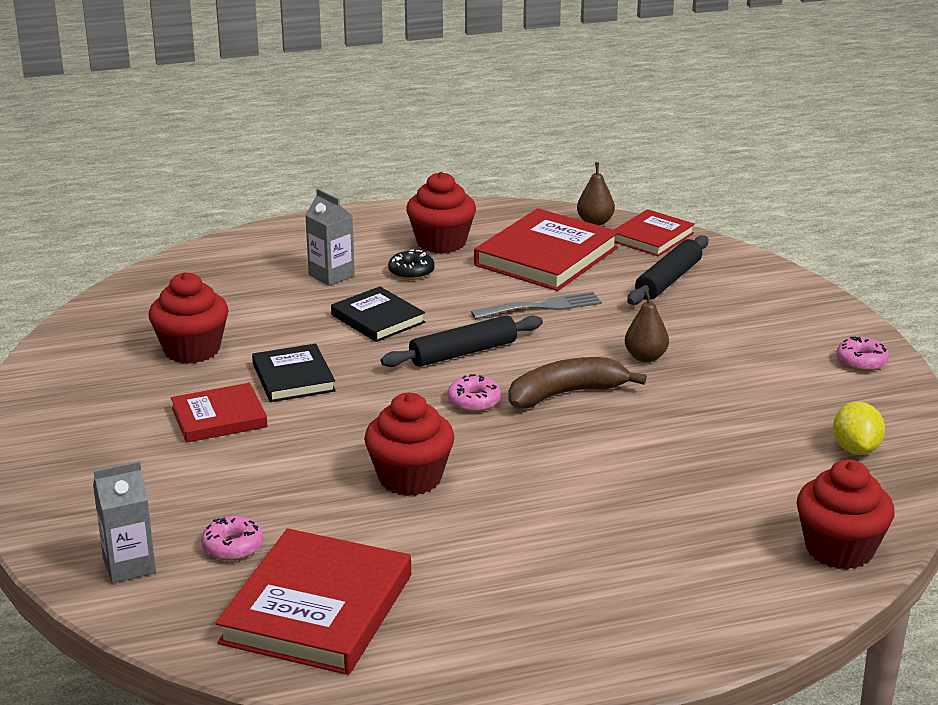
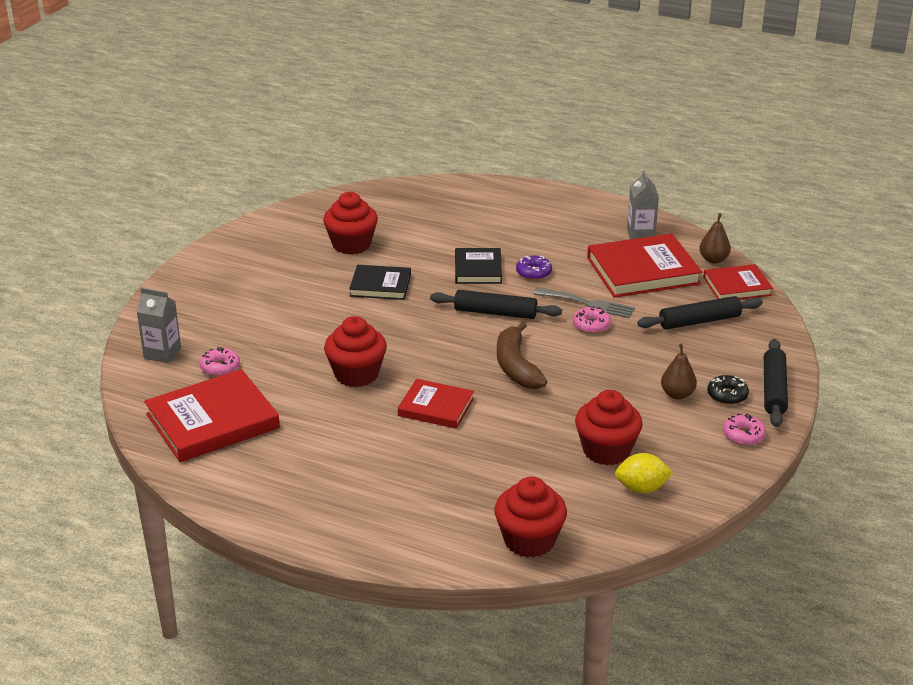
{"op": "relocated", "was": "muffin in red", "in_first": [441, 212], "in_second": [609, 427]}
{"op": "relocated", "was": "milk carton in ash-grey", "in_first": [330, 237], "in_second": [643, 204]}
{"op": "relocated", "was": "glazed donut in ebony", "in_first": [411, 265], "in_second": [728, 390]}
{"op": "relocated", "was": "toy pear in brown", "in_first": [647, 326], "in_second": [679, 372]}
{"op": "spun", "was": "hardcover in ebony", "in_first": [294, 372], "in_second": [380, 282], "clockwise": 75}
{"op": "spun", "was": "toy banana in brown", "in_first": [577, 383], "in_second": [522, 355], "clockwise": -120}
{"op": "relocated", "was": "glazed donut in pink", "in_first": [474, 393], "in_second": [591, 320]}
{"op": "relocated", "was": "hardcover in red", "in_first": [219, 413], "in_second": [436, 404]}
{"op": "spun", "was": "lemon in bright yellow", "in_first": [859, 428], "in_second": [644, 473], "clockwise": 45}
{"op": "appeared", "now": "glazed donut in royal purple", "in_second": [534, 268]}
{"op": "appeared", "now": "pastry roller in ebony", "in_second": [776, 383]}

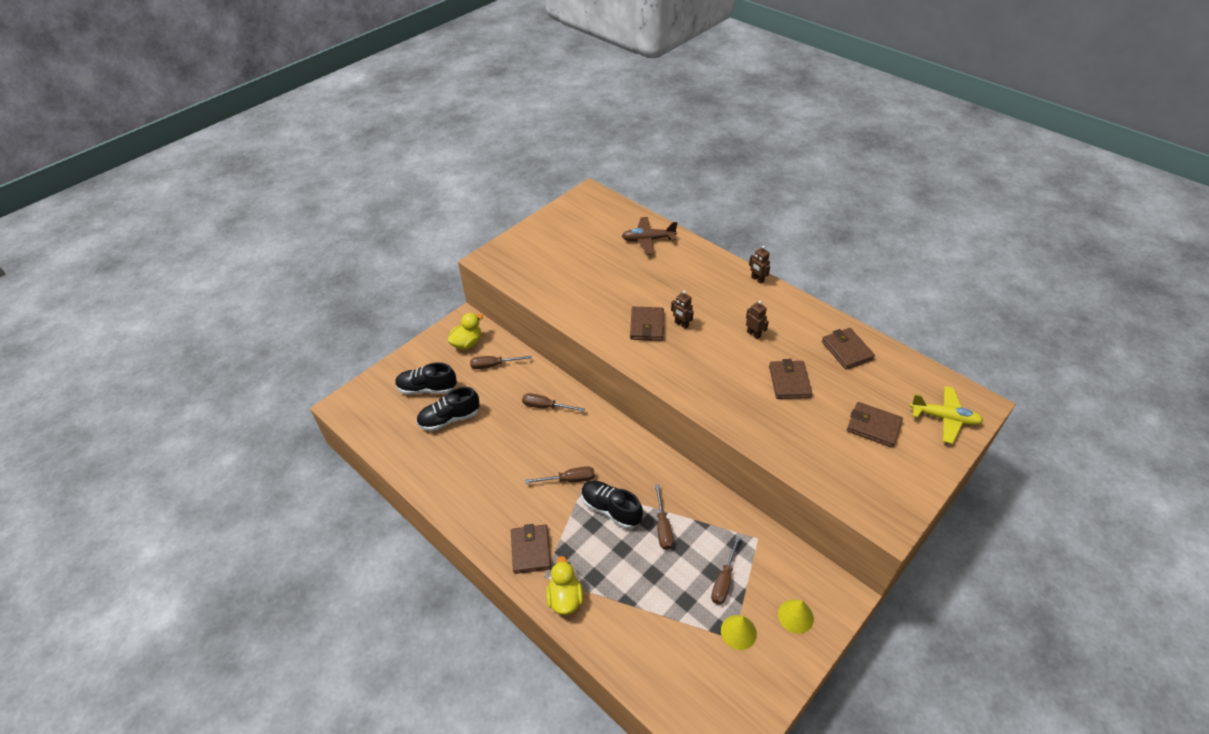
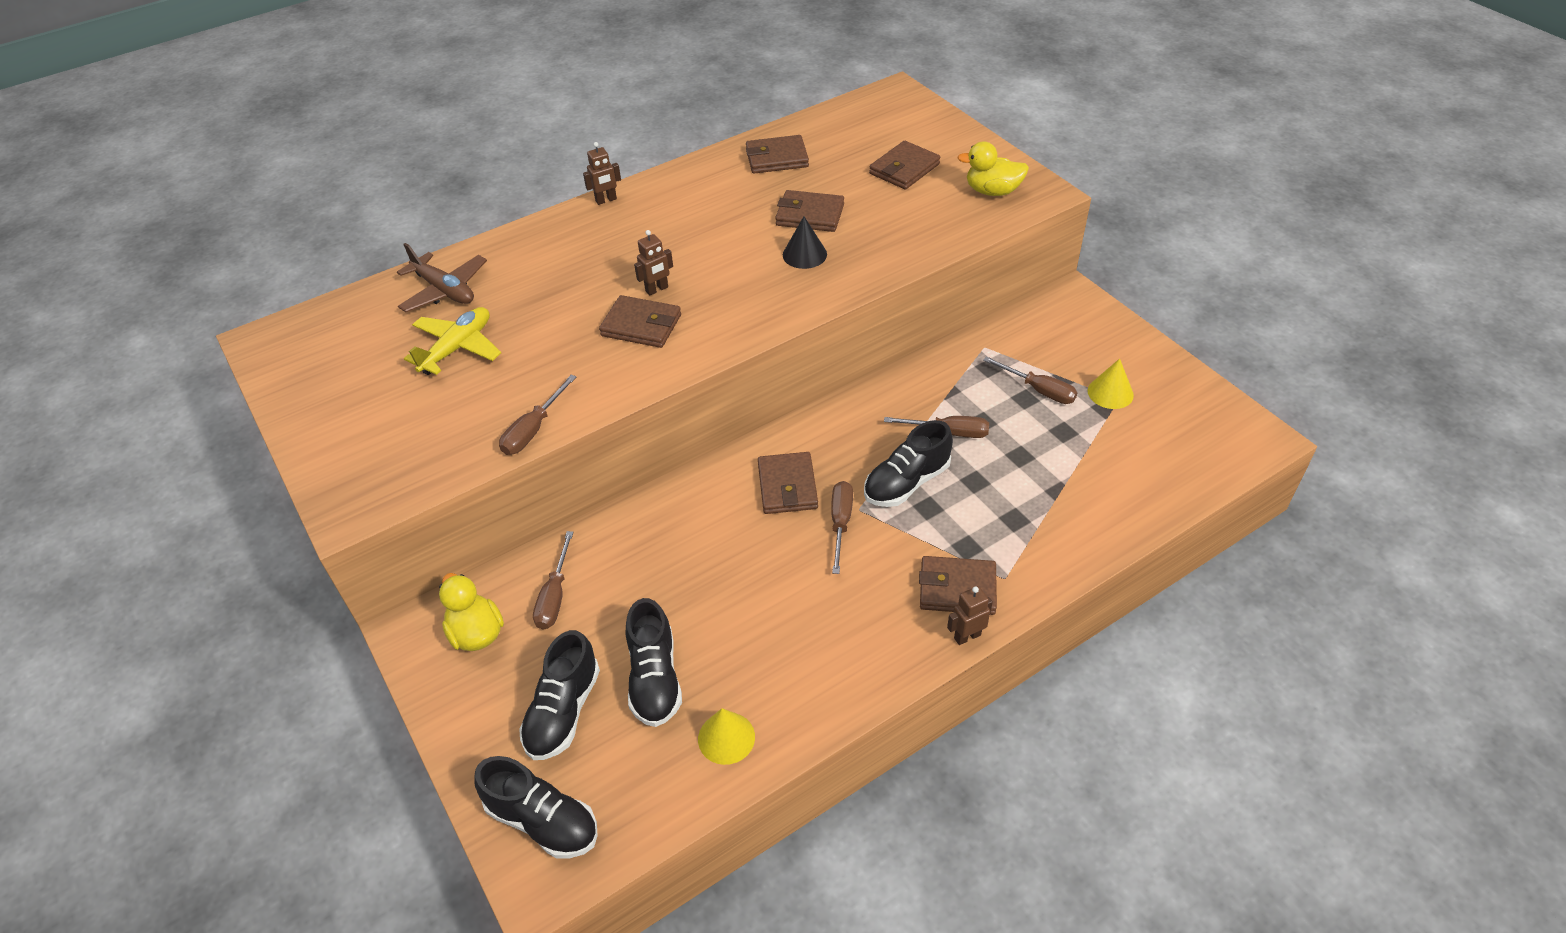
{"op": "spun", "was": "aeroplane in brown", "in_first": [649, 236], "in_second": [442, 277], "clockwise": -60}
{"op": "relocated", "was": "toy robot in brown", "in_first": [757, 320], "in_second": [970, 615]}
{"op": "relocated", "was": "aeroplane in bright yellow", "in_first": [946, 415], "in_second": [452, 341]}
{"op": "relocated", "was": "flat screwdriver in brown", "in_first": [553, 402], "in_second": [538, 415]}
{"op": "relocated", "was": "duck in bright yellow", "in_first": [564, 585], "in_second": [993, 168]}
{"op": "relocated", "was": "solid cone in bright yellow", "in_first": [796, 617], "in_second": [726, 736]}
{"op": "appeared", "now": "solid cone in ebony", "in_second": [805, 242]}
{"op": "appeared", "now": "wallet in brown", "in_second": [788, 483]}
{"op": "appeared", "now": "shoe in ebony", "in_second": [536, 807]}

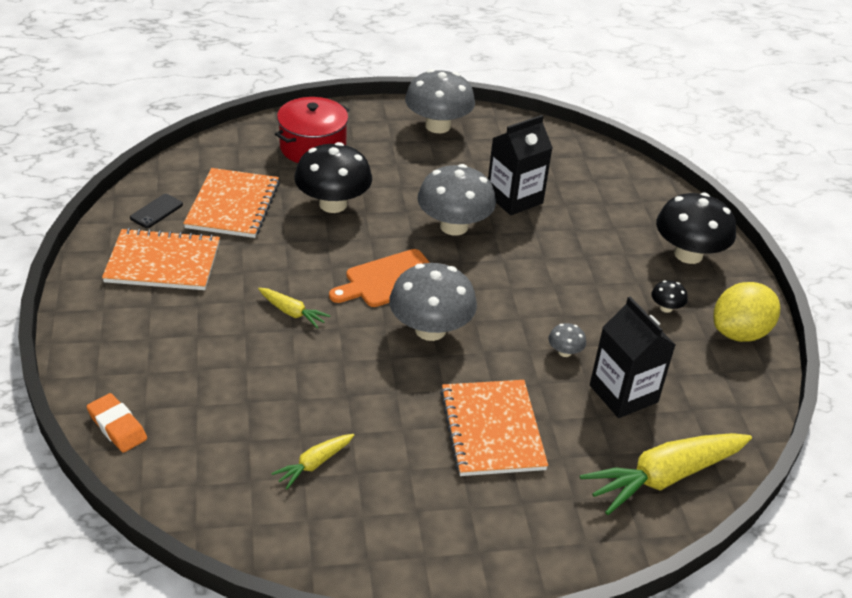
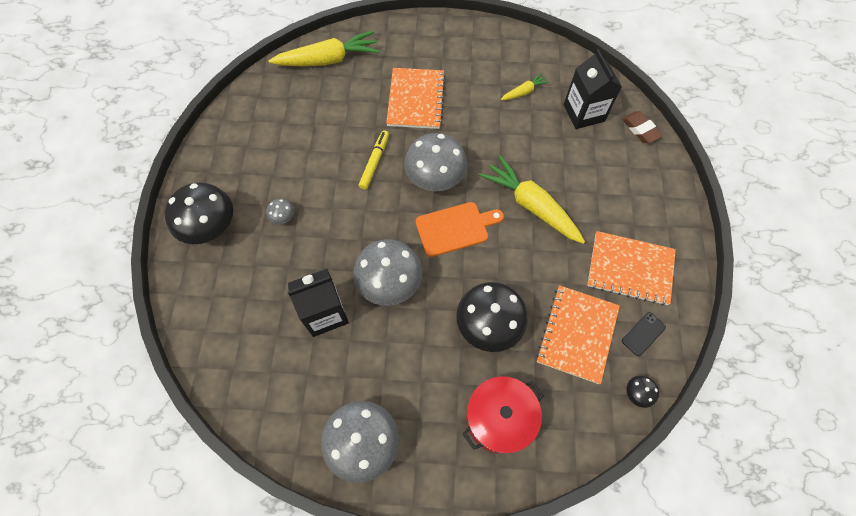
{"op": "relocated", "was": "mushroom in ebony", "in_first": [669, 296], "in_second": [643, 392]}
{"op": "missing", "was": "lemon in bright yellow", "in_first": [746, 312]}
{"op": "size", "was": "carrot in bright yellow", "in_first": [294, 308], "in_second": [532, 199], "ratio": 2.03}
{"op": "relocated", "was": "milk carton in ebony", "in_first": [632, 357], "in_second": [592, 89]}
{"op": "relocated", "was": "mushroom in ash-grey", "in_first": [567, 340], "in_second": [280, 211]}
{"op": "colour", "was": "gum eraser in bright orange", "now": "gum eraser in brown", "in_first": [117, 423], "in_second": [642, 127]}
{"op": "appeared", "now": "marker in bright yellow", "in_second": [374, 160]}

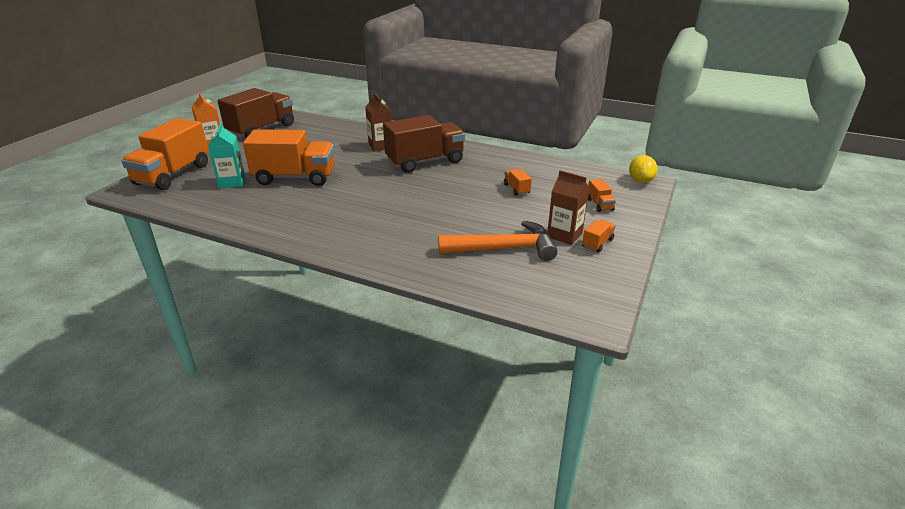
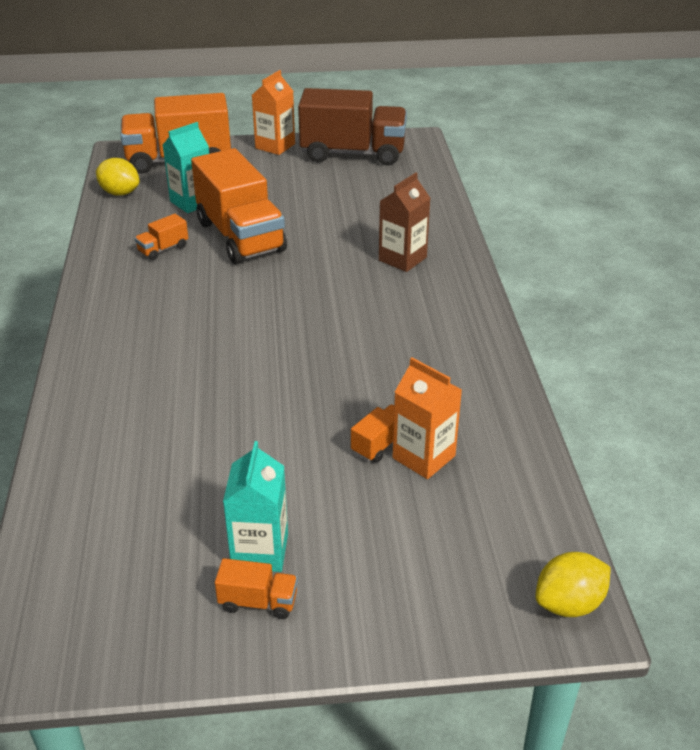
{"op": "missing", "was": "lorry in brown", "in_first": [424, 144]}
{"op": "colour", "was": "milk carton in brown", "now": "milk carton in turquoise", "in_first": [568, 207], "in_second": [255, 506]}
{"op": "relocated", "was": "lorry in bright orange", "in_first": [602, 195], "in_second": [161, 237]}
{"op": "missing", "was": "claw hammer in bright orange", "in_first": [497, 240]}
{"op": "appeared", "now": "lemon in bright yellow", "in_second": [117, 177]}
{"op": "appeared", "now": "milk carton in bright orange", "in_second": [427, 418]}

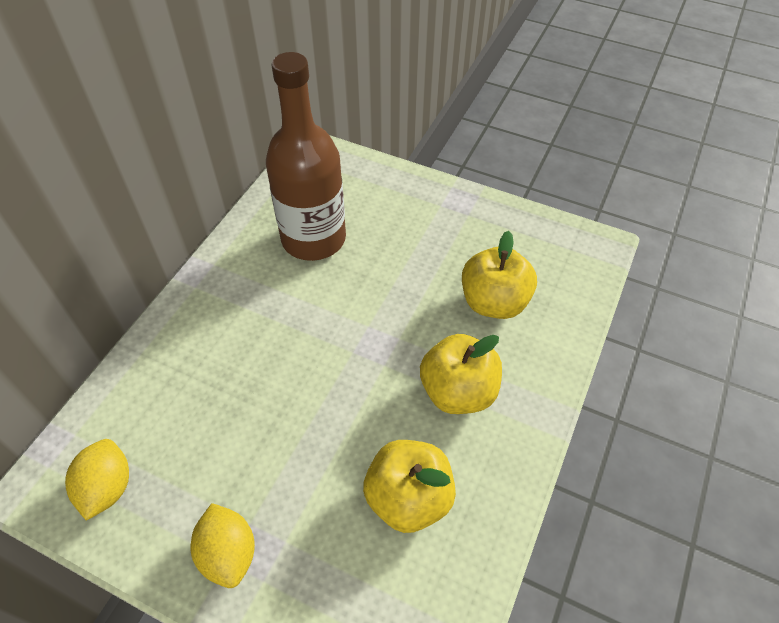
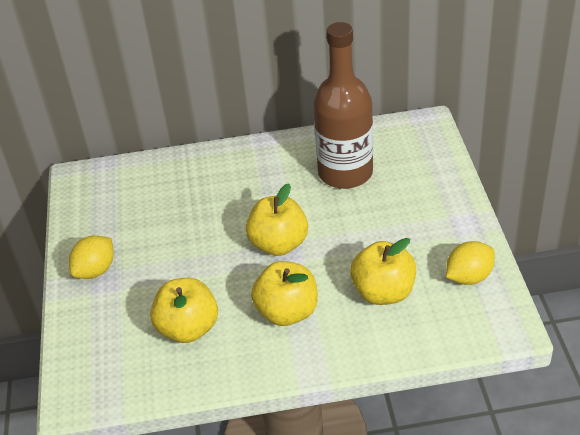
{"op": "relocated", "was": "lemon in bright yellow", "in_first": [97, 480], "in_second": [470, 263]}
{"op": "appeared", "now": "apple fruit in bright yellow", "in_second": [277, 220]}

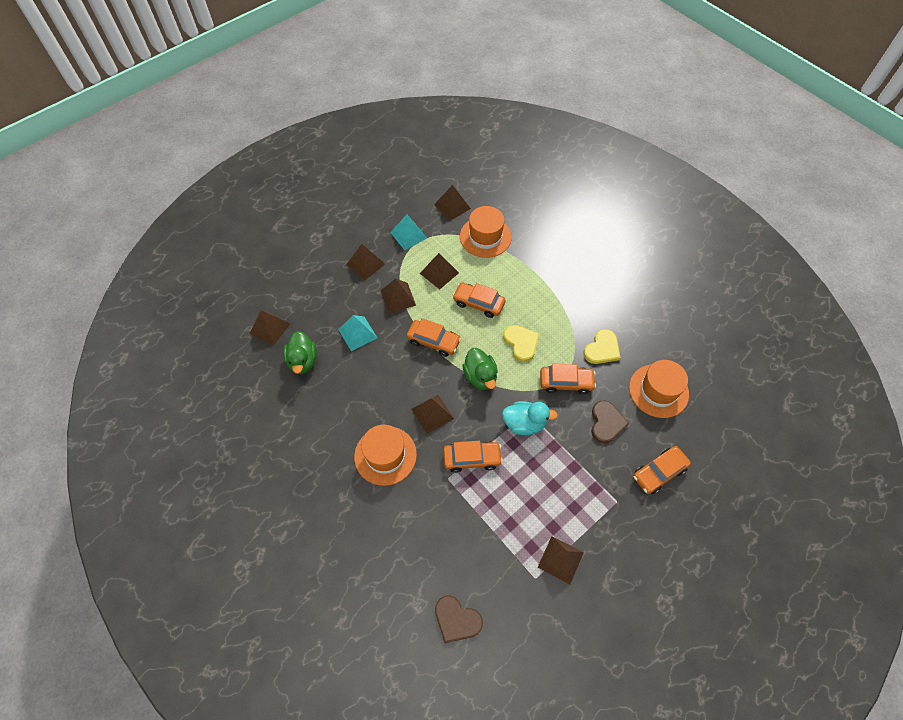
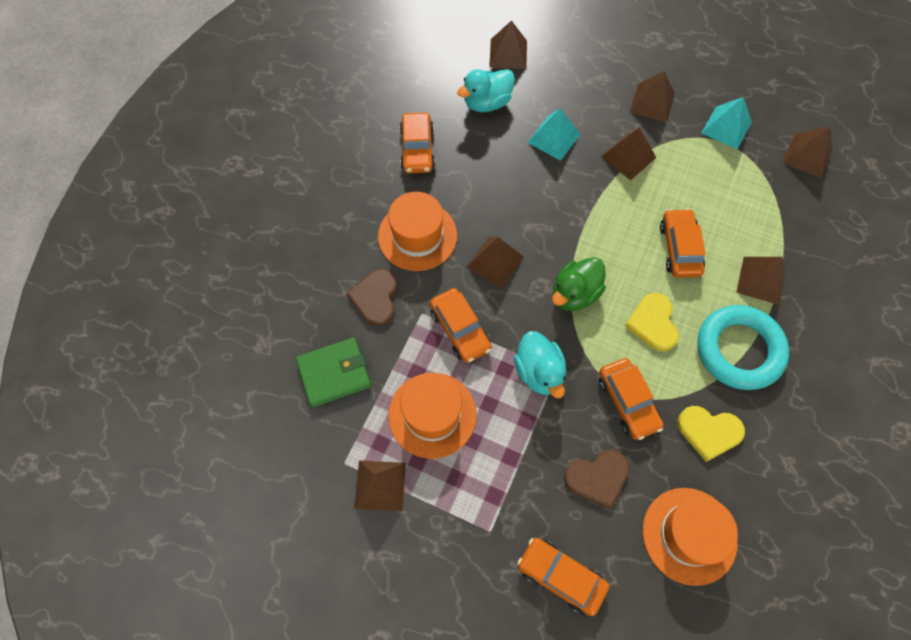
{"op": "relocated", "was": "top hat in bright orange", "in_first": [486, 232], "in_second": [432, 415]}
{"op": "relocated", "was": "solid pyramid in brown", "in_first": [439, 271], "in_second": [761, 281]}
{"op": "relocated", "was": "toy car in bright orange", "in_first": [434, 337], "in_second": [417, 142]}
{"op": "spun", "was": "heart shape in bright yellow", "in_first": [521, 343], "in_second": [652, 322], "clockwise": 135}
{"op": "colour", "was": "duck in green", "now": "duck in turquoise", "in_first": [300, 352], "in_second": [486, 90]}
{"op": "relocated", "was": "heart shape in brown", "in_first": [459, 619], "in_second": [372, 297]}
{"op": "appeared", "now": "hoop in turquoise", "in_second": [743, 347]}
{"op": "appeared", "now": "wallet in green", "in_second": [333, 372]}

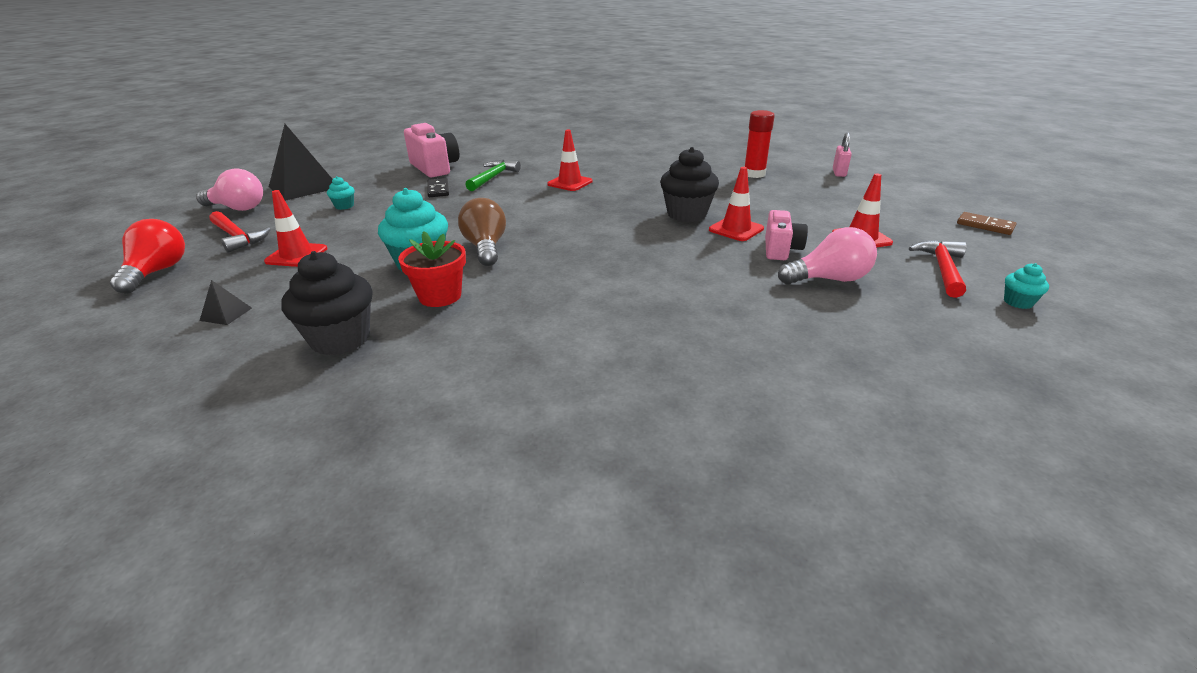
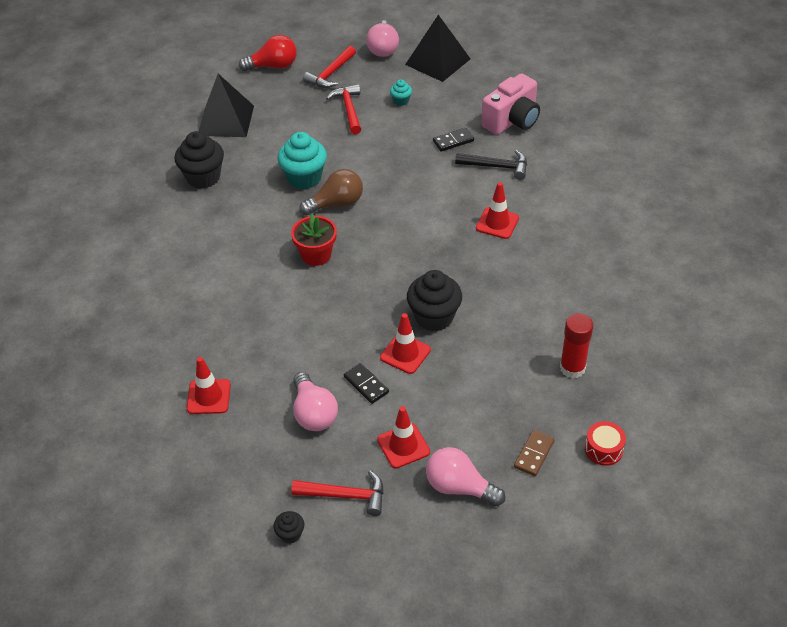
{"op": "exchanged", "was": "small lock in pink", "now": "toy drum in red", "in_first": [842, 155], "in_second": [605, 443]}
{"op": "colour", "was": "claw hammer in green", "now": "claw hammer in ebony", "in_first": [493, 175], "in_second": [491, 165]}
{"op": "relocated", "was": "traffic cone in red", "in_first": [295, 228], "in_second": [209, 385]}
{"op": "exchanged", "was": "compact camera in pink", "now": "domino tile in ebony", "in_first": [786, 235], "in_second": [366, 383]}
{"op": "relocated", "was": "domino tile in brown", "in_first": [987, 223], "in_second": [534, 453]}
{"op": "relocated", "was": "potted plant in red", "in_first": [432, 269], "in_second": [314, 240]}
{"op": "colour", "was": "muffin in turquoise", "now": "muffin in ebony", "in_first": [1026, 286], "in_second": [289, 527]}
{"op": "size", "was": "solid pyramid in ebony", "in_first": [226, 302], "in_second": [226, 105], "ratio": 2.44}
{"op": "appeared", "now": "claw hammer in red", "in_second": [343, 109]}
{"op": "appeared", "now": "bulb in pink", "in_second": [465, 476]}

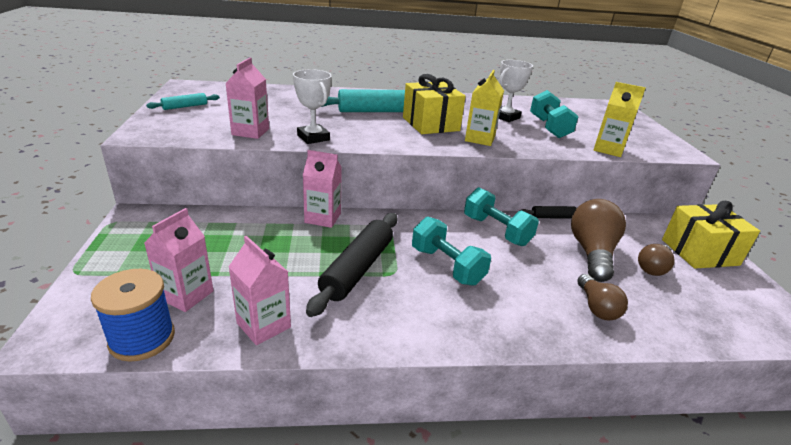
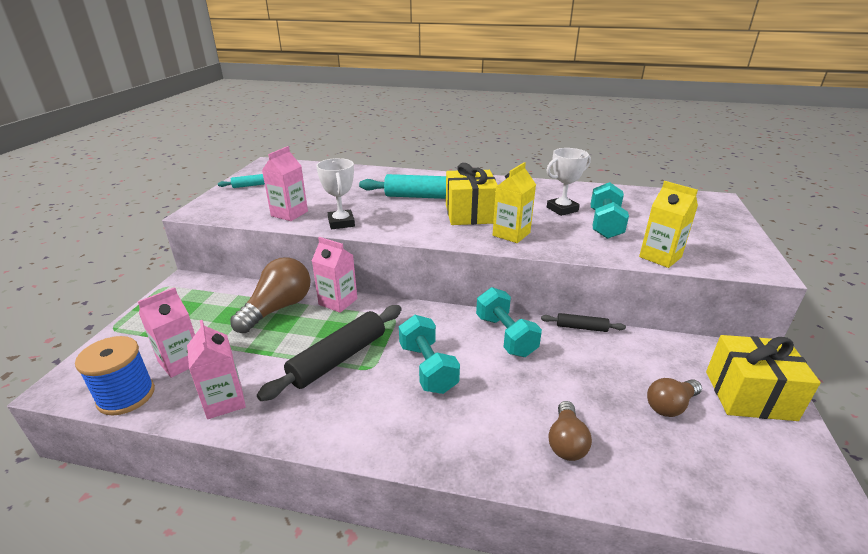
{"op": "relocated", "was": "bulb in brown", "in_first": [598, 240], "in_second": [270, 295]}

